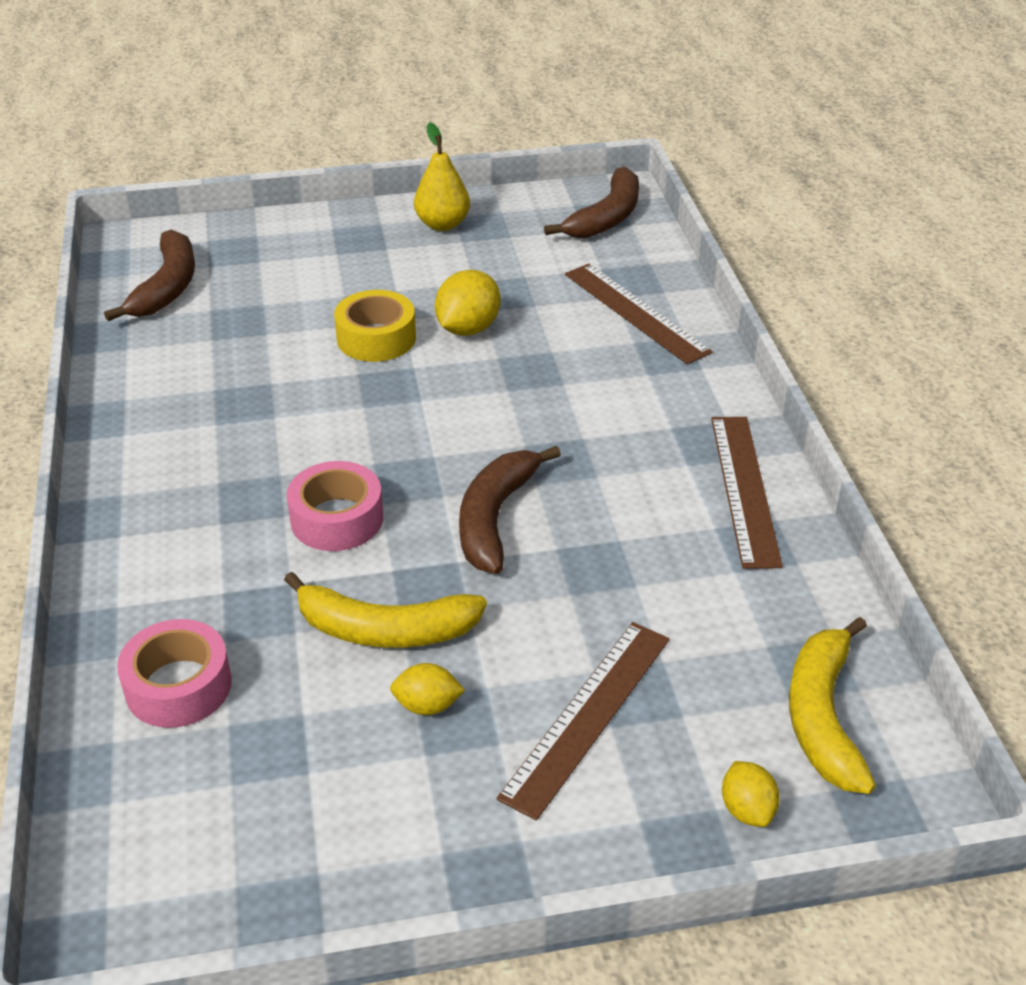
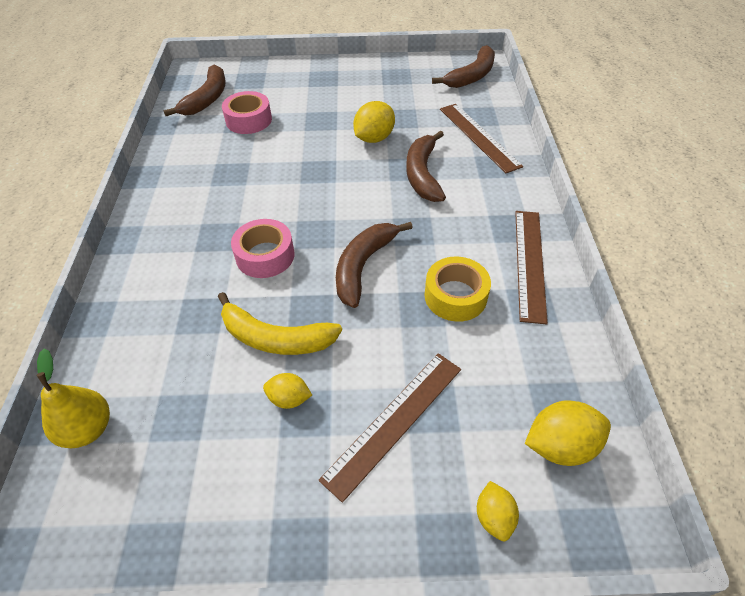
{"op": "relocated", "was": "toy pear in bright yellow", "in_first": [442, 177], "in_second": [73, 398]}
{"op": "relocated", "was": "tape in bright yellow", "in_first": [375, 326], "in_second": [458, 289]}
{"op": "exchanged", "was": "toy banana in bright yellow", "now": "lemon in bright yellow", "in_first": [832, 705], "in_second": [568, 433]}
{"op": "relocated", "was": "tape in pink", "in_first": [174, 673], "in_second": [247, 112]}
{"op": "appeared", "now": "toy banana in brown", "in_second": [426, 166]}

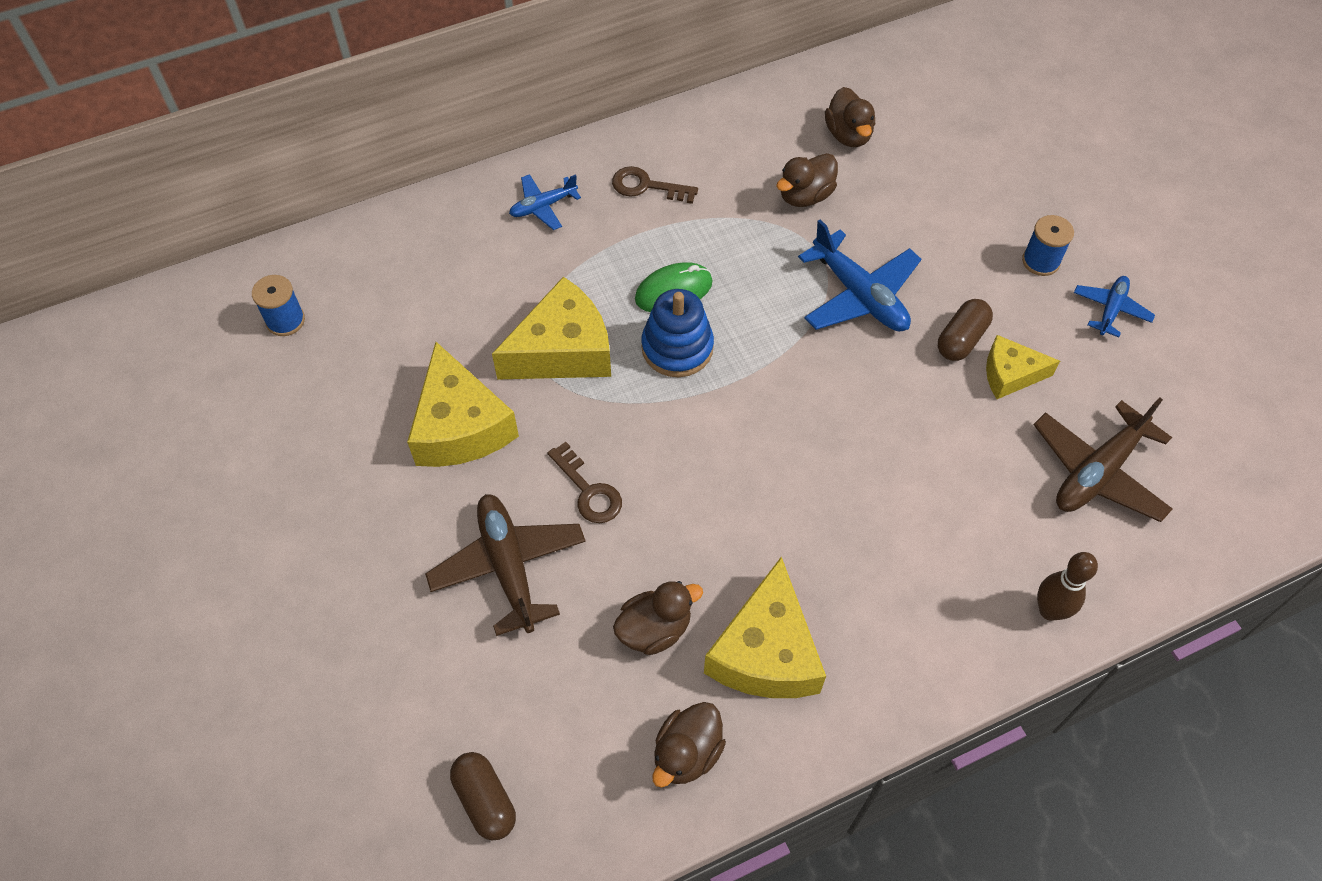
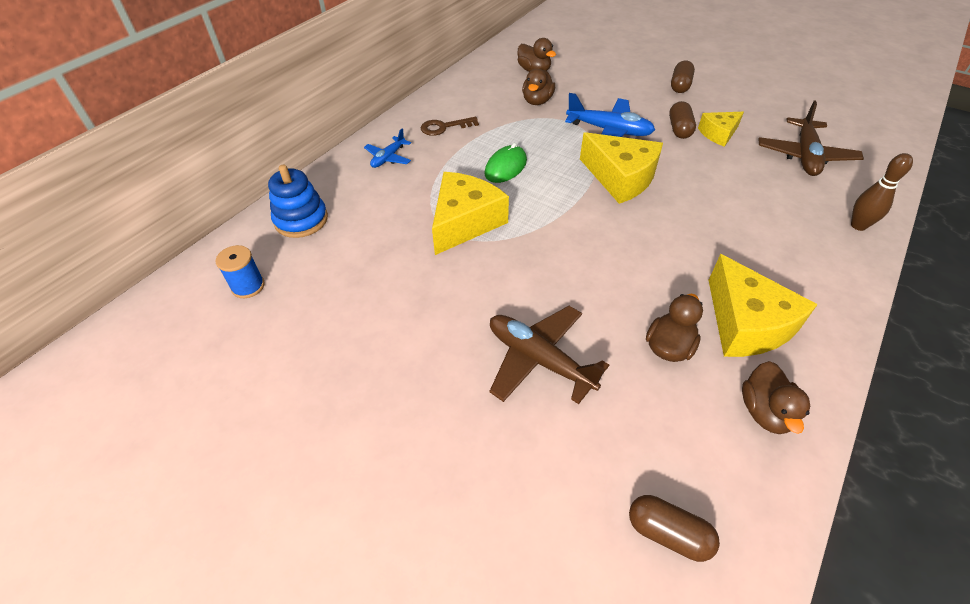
{"op": "exchanged", "was": "reel of thread in royal blue", "now": "capsule in brown", "in_first": [1048, 245], "in_second": [683, 76]}
{"op": "missing", "was": "aeroplane in royal blue", "in_first": [1114, 306]}
{"op": "relocated", "was": "ring stacker in royal blue", "in_first": [677, 333], "in_second": [298, 201]}
{"op": "relocated", "was": "cheese wedge in bright yellow", "in_first": [463, 404], "in_second": [621, 168]}
{"op": "missing", "was": "key in brown", "in_first": [585, 482]}

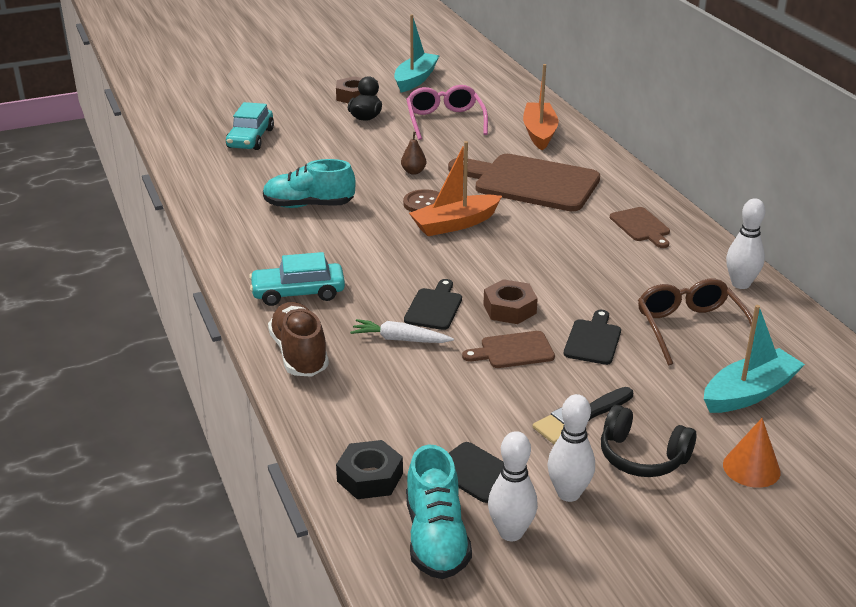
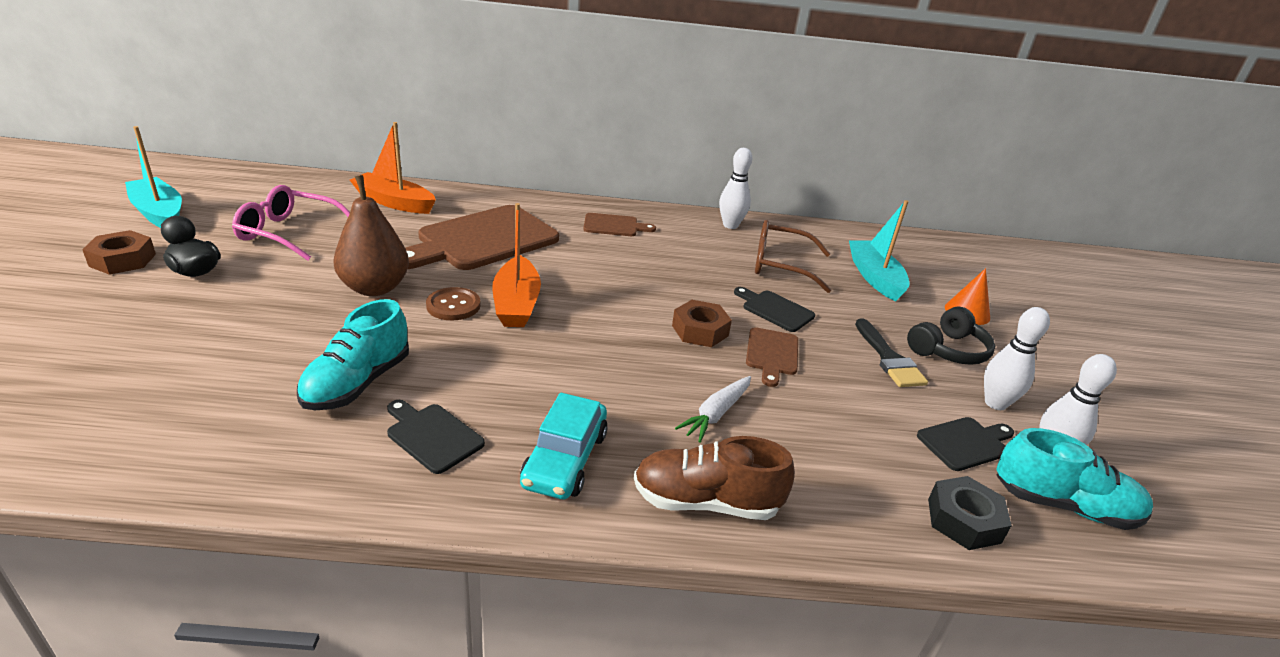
{"op": "missing", "was": "toy car in turquoise", "in_first": [250, 126]}
{"op": "size", "was": "toy pear in brown", "in_first": [413, 153], "in_second": [371, 235], "ratio": 2.15}
{"op": "relocated", "was": "bread board in ebony", "in_first": [433, 304], "in_second": [436, 437]}

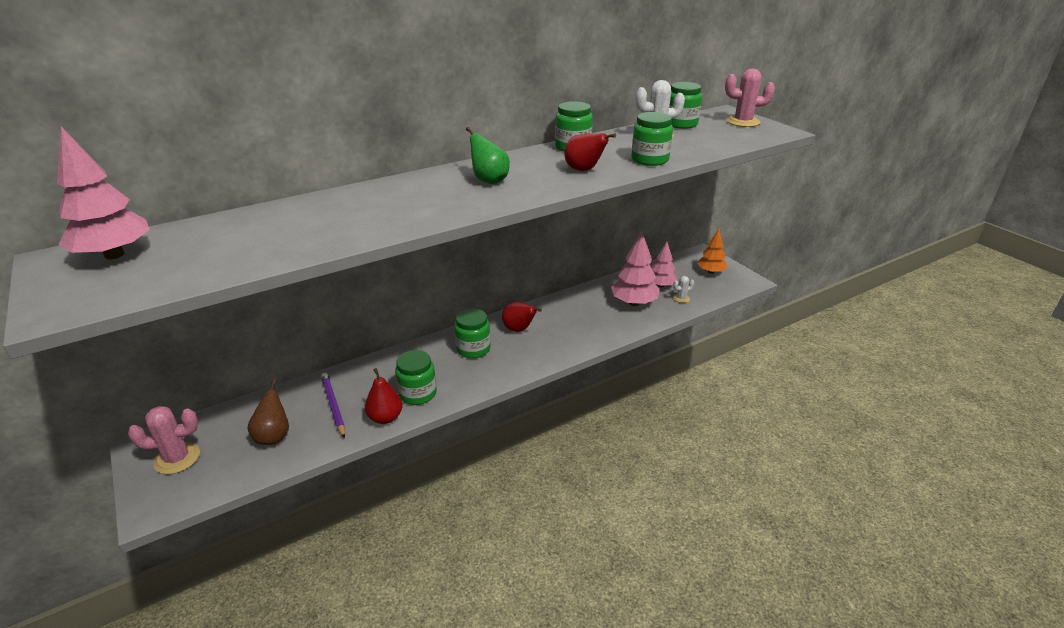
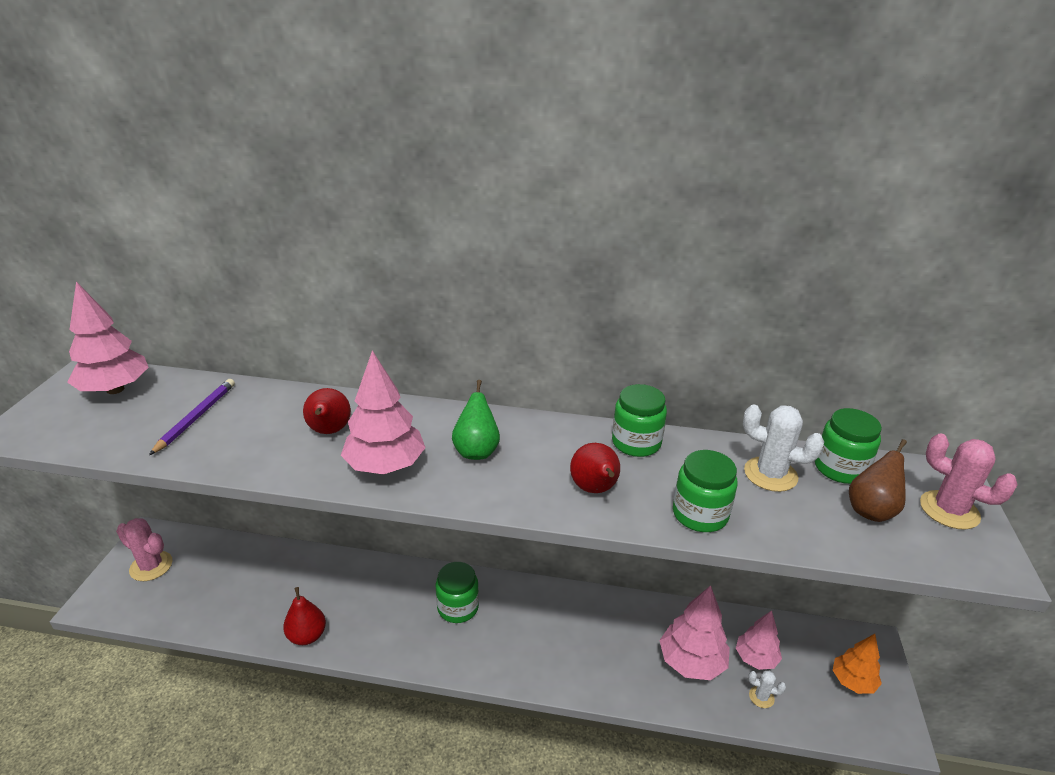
{"op": "relocated", "was": "toy pear in red", "in_first": [522, 317], "in_second": [327, 411]}
{"op": "missing", "was": "preserve jar in green", "in_first": [416, 377]}
{"op": "relocated", "was": "pencil in royal purple", "in_first": [333, 405], "in_second": [192, 417]}
{"op": "relocated", "was": "toy pear in brown", "in_first": [268, 412], "in_second": [878, 480]}
{"op": "appeared", "now": "fir tree in pink", "in_second": [383, 412]}

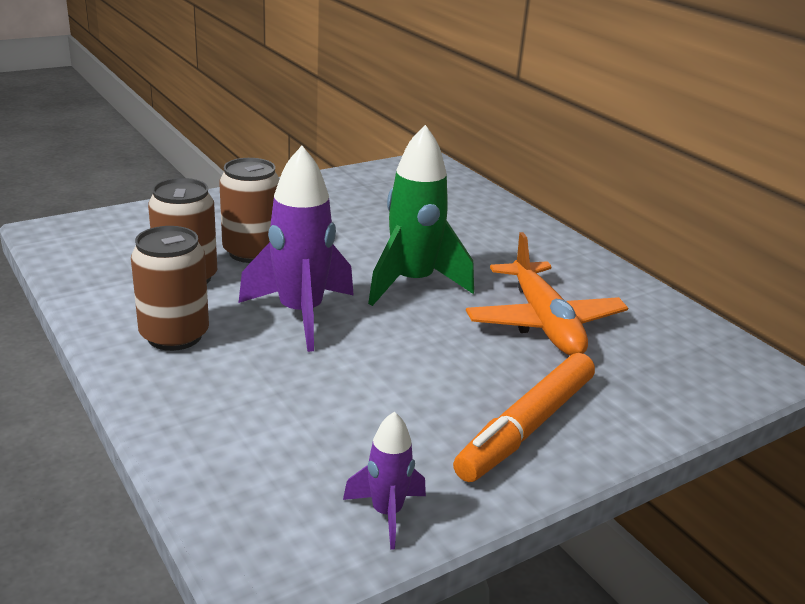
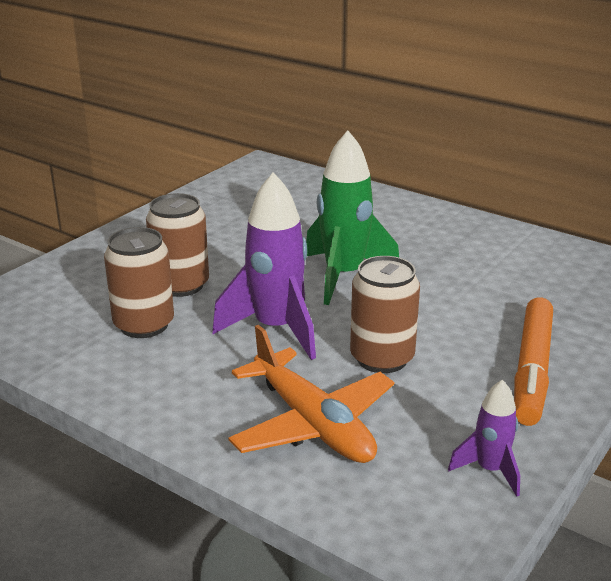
{"op": "relocated", "was": "tin in brown", "in_first": [170, 288], "in_second": [385, 314]}
{"op": "relocated", "was": "aeroplane in bright orange", "in_first": [547, 294], "in_second": [311, 394]}

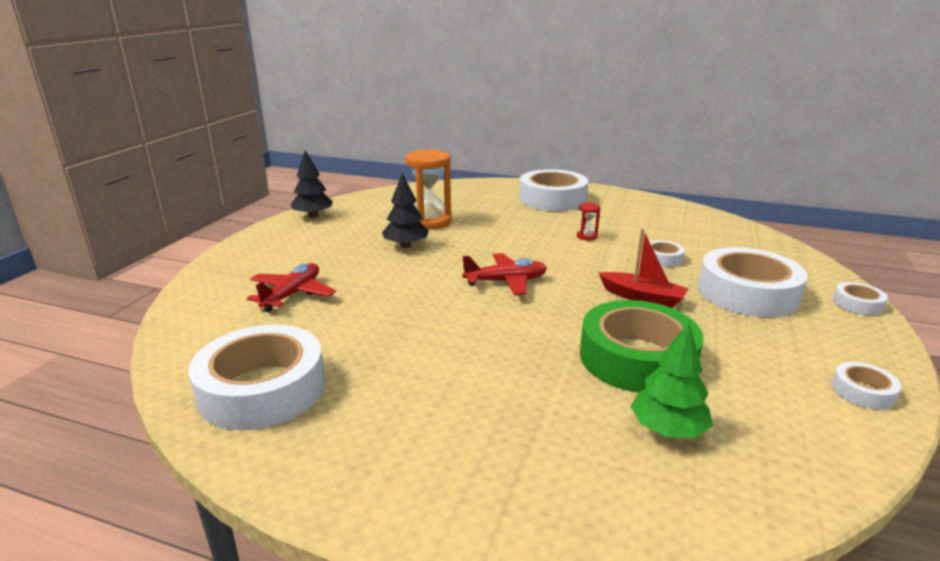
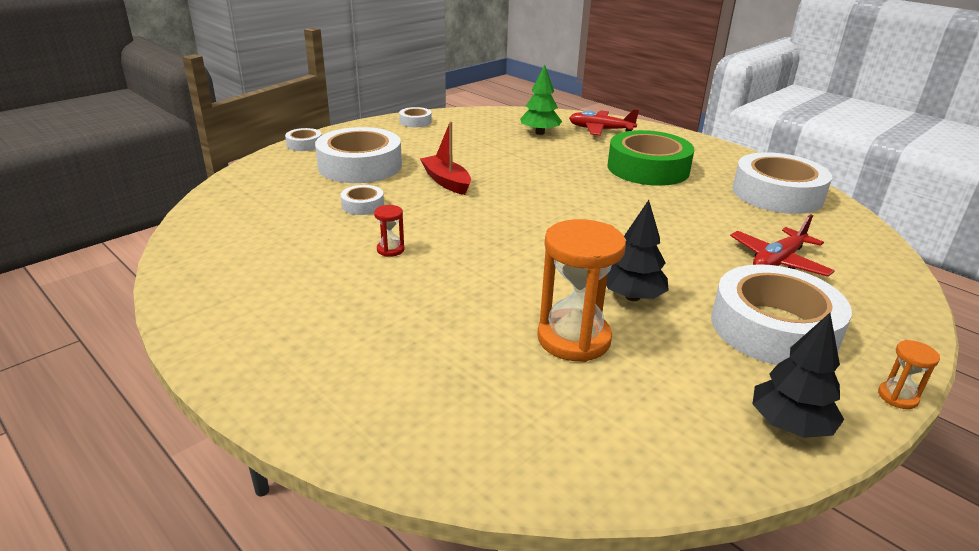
{"op": "relocated", "was": "tape in pure white", "in_first": [553, 190], "in_second": [781, 314]}
{"op": "relocated", "was": "aeroplane in red", "in_first": [504, 274], "in_second": [604, 122]}
{"op": "relocated", "was": "tape in green", "in_first": [641, 346], "in_second": [650, 158]}
{"op": "appeared", "now": "hourglass in bright orange", "in_second": [909, 374]}

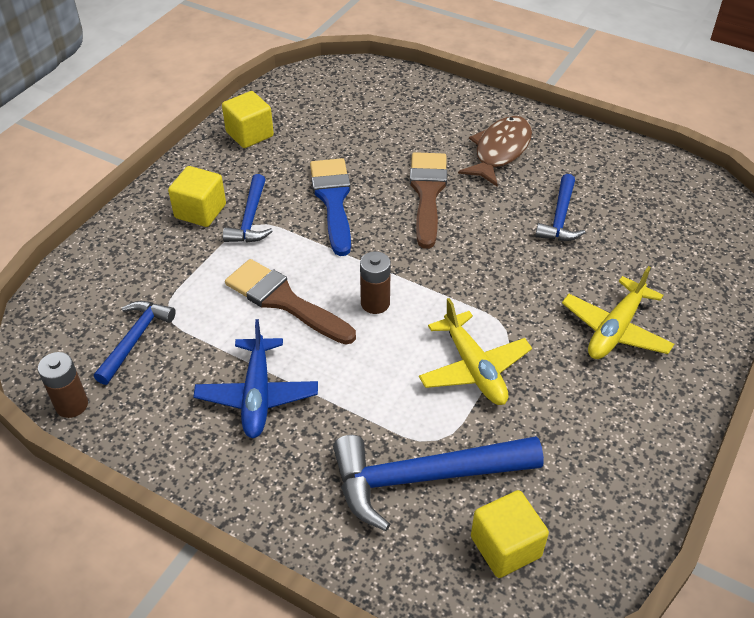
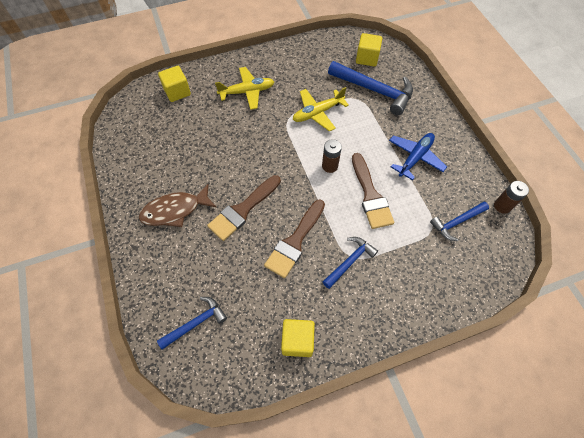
{"op": "colour", "was": "brush in royal blue", "now": "brush in brown", "in_first": [330, 207], "in_second": [294, 238]}
{"op": "relocated", "was": "cube in bright yellow", "in_first": [197, 196], "in_second": [174, 84]}
{"op": "relocated", "was": "claw hammer in royal blue", "in_first": [560, 207], "in_second": [192, 323]}
{"op": "spun", "was": "aeroplane in bright yellow", "in_first": [475, 351], "in_second": [321, 109], "clockwise": -135}

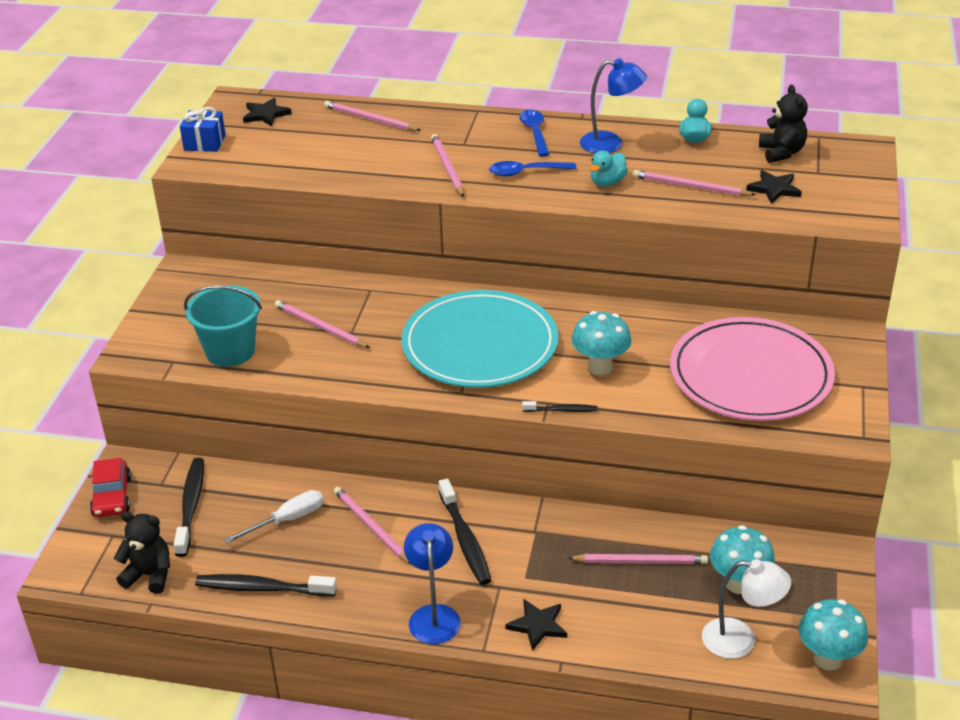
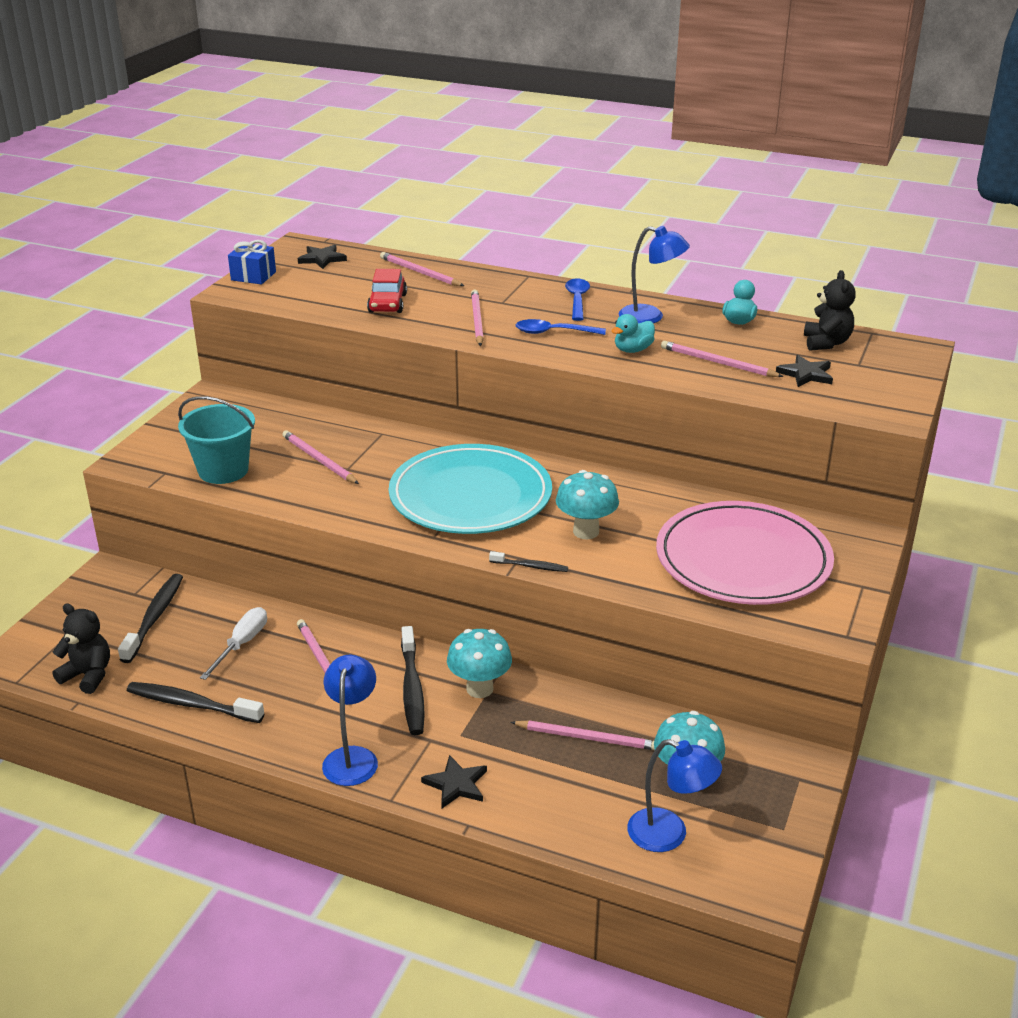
{"op": "relocated", "was": "toy car in red", "in_first": [110, 487], "in_second": [387, 291]}
{"op": "spun", "was": "flat screwdriver in pure white", "in_first": [274, 516], "in_second": [233, 643], "clockwise": -45}
{"op": "colour", "was": "desk lamp in pure white", "now": "desk lamp in royal blue", "in_first": [746, 609], "in_second": [674, 795]}
{"op": "relocated", "was": "mushroom in turquoise", "in_first": [833, 634], "in_second": [479, 663]}

